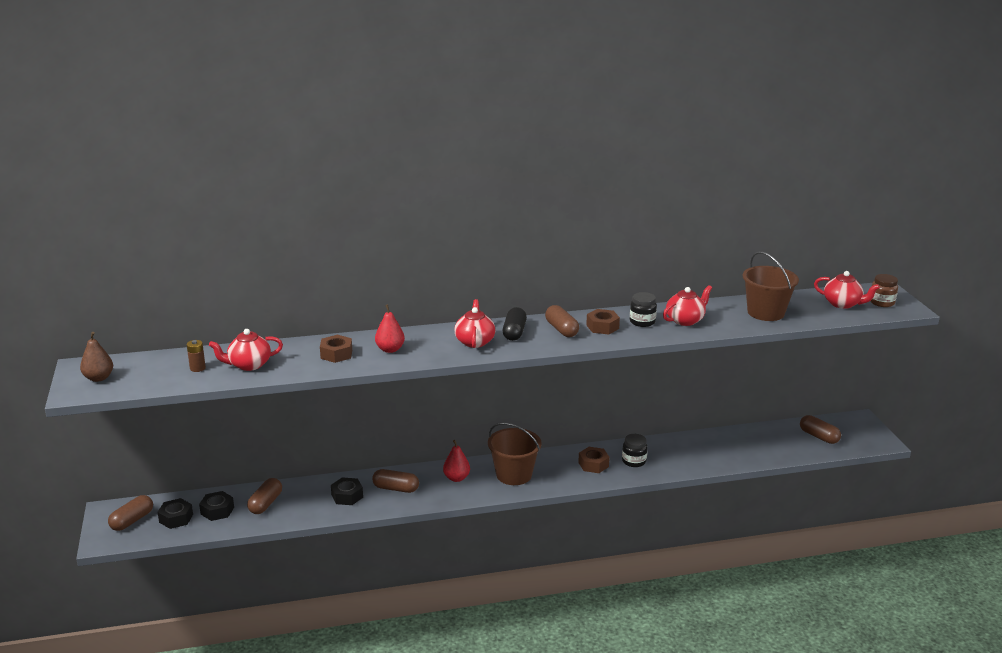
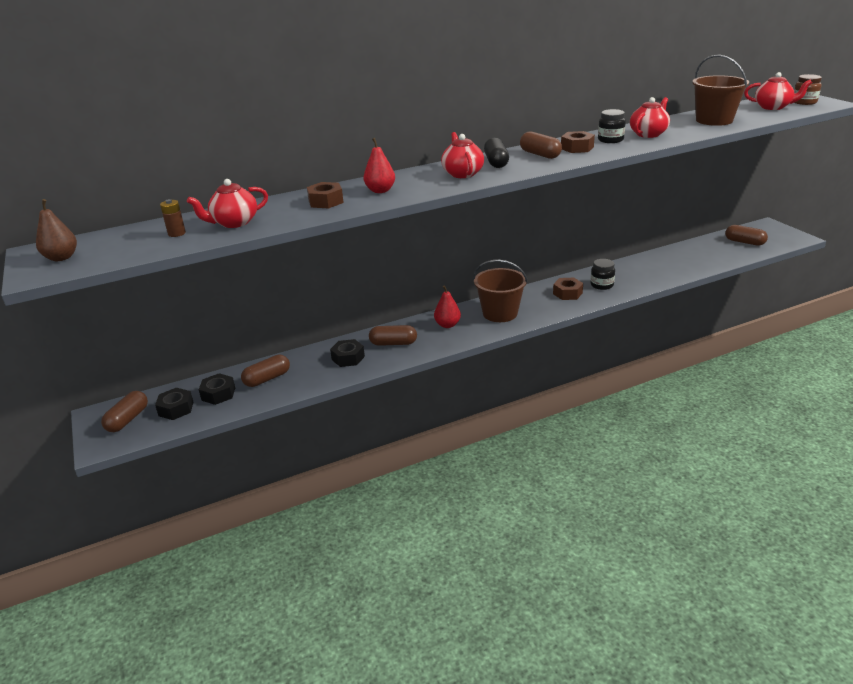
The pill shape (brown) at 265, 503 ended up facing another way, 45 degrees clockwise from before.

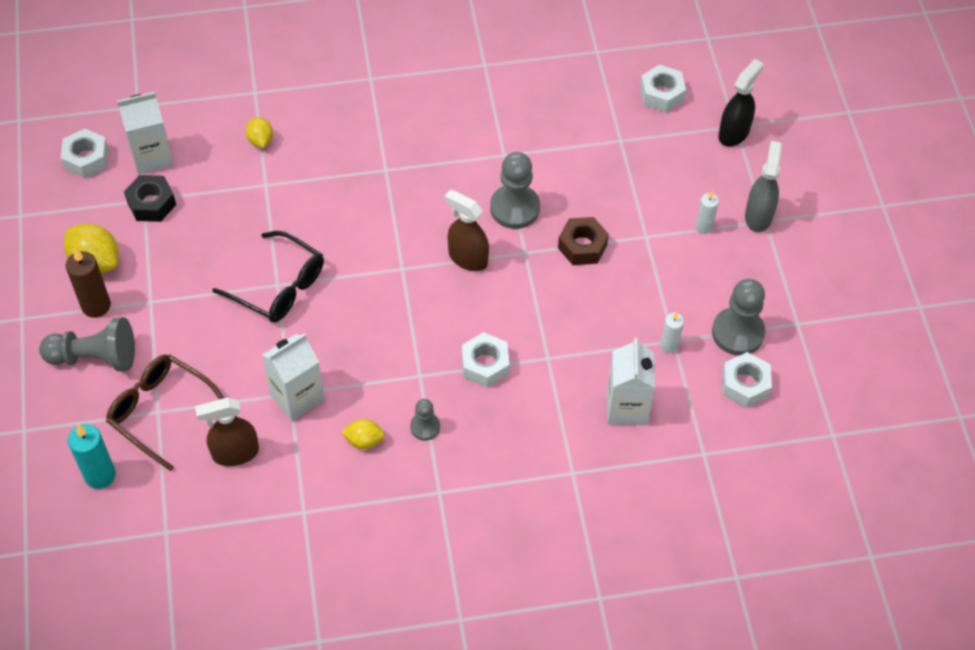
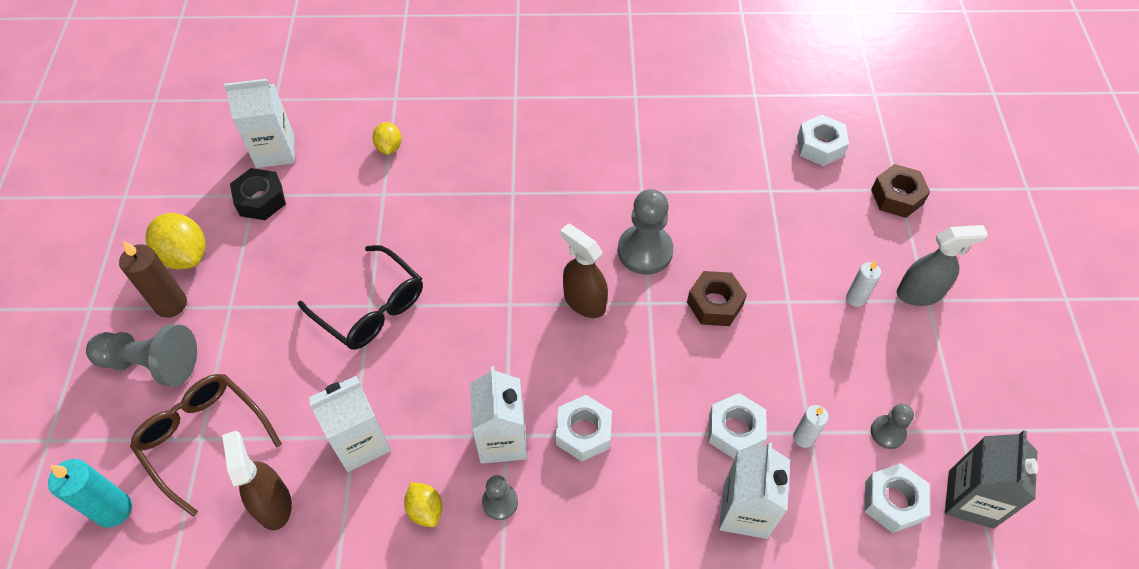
The second view gained the milk carton (pure white) at 502, 439.
The second view gained the milk carton (grey) at 970, 499.
The nut (pure white) ended up elsewhere, having gone from 86, 159 to 735, 430.
Where the spray cleaner (black) stood at 734, 133, the nut (brown) came to stand at 897, 196.
The spray cleaner (brown) at 235, 453 ended up facing another way, 75 degrees clockwise from before.
The lemon (bright yellow) at 364, 441 ended up facing another way, 45 degrees clockwise from before.
The spray cleaner (grey) at 758, 216 ended up facing another way, 60 degrees clockwise from before.
The size of the game pawn (grey) at 737, 333 changed by a factor of 0.55.

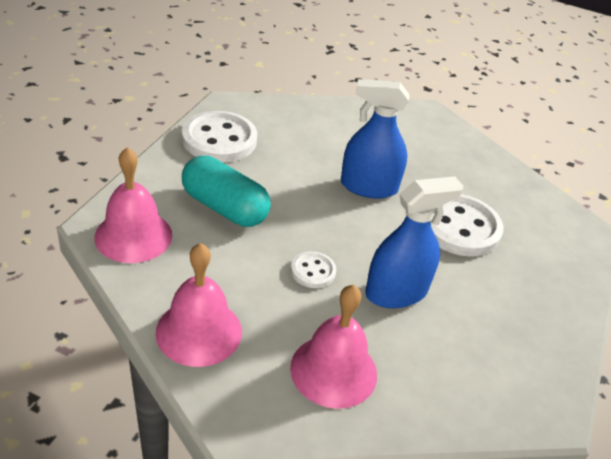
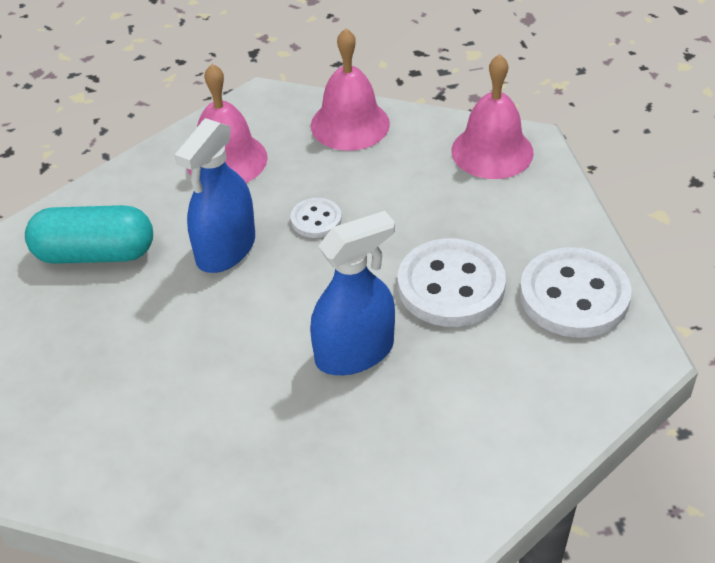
The pill shape (turquoise) ended up elsewhere, having gone from 224, 208 to 95, 254.
The button (pure white) ended up elsewhere, having gone from 459, 227 to 451, 286.

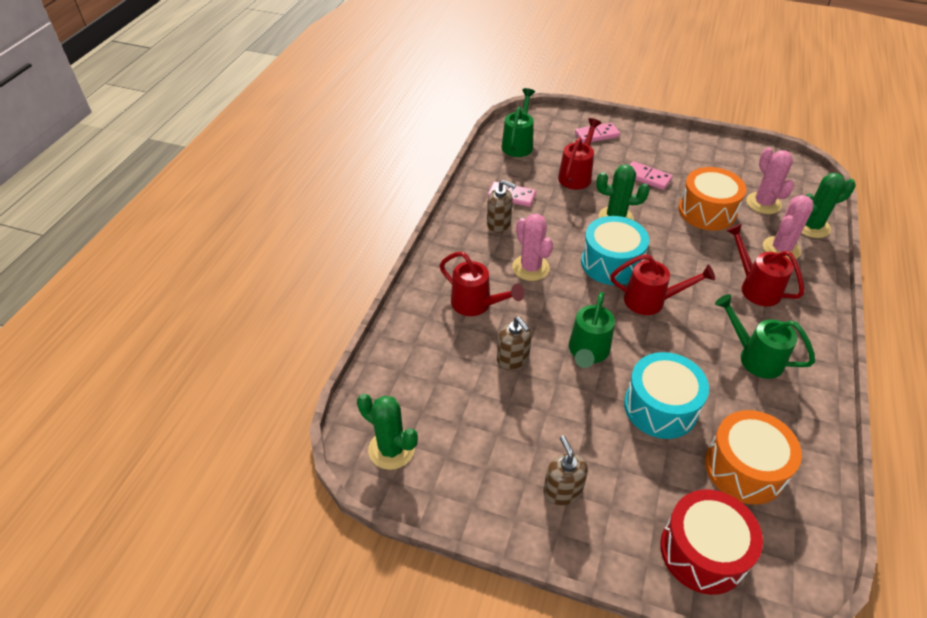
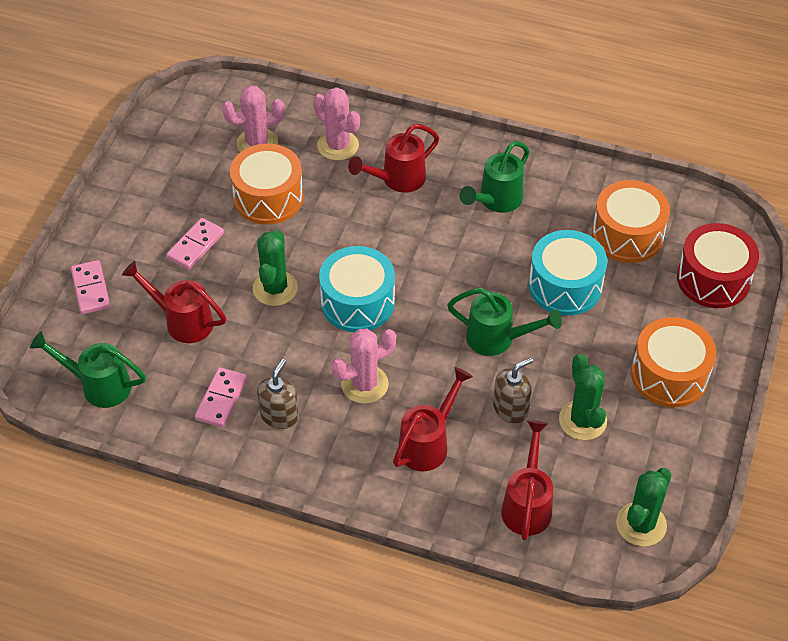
The watering pot (crimson) ended up elsewhere, having gone from 651, 301 to 527, 504.
The cactus (green) ended up elsewhere, having gone from 811, 226 to 582, 420.
Where the pump bottle (brown) stood at 562, 491, the toy drum (bright orange) came to stand at 669, 375.

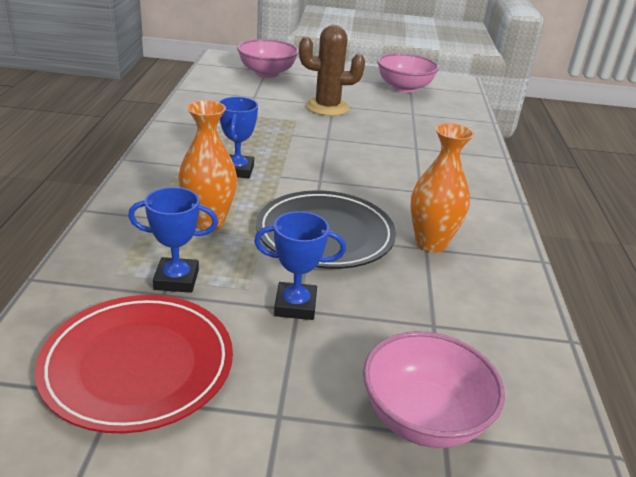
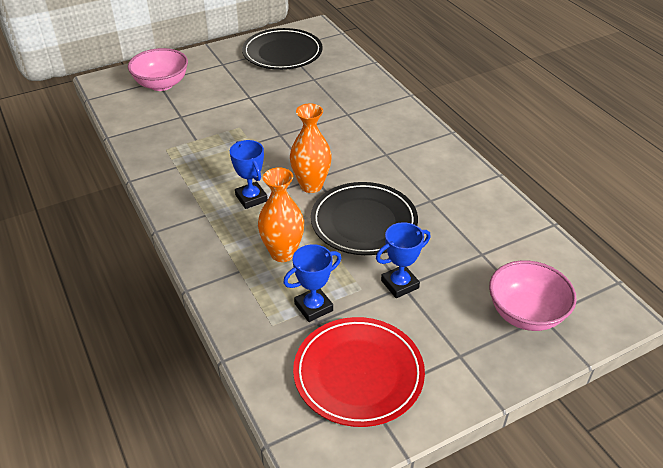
The second view lost the cactus (brown) at 327, 107.
The flower vase (bright orange) ended up elsewhere, having gone from 431, 243 to 311, 185.
Where the bowl (pink) stood at 404, 88, the plate (black) came to stand at 282, 53.

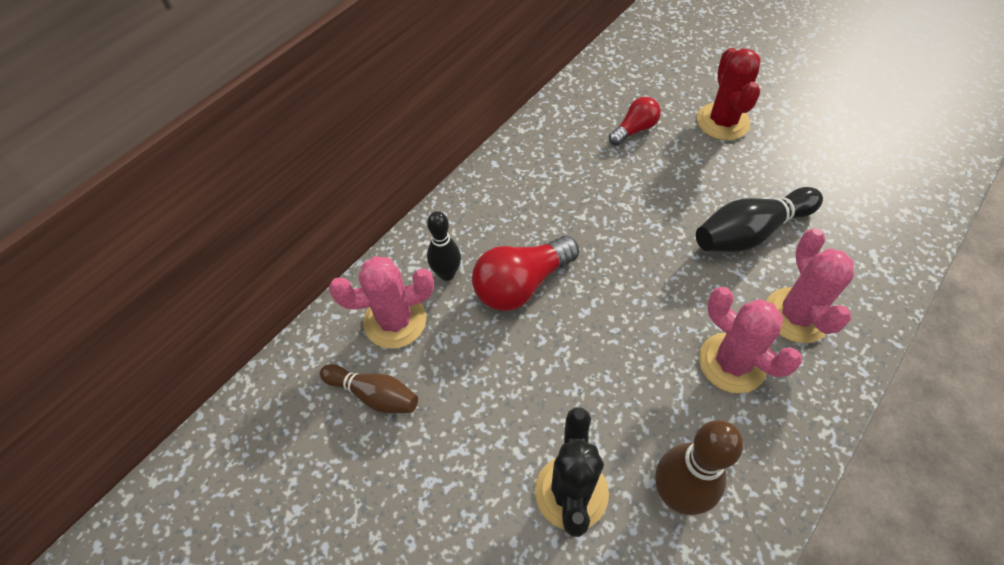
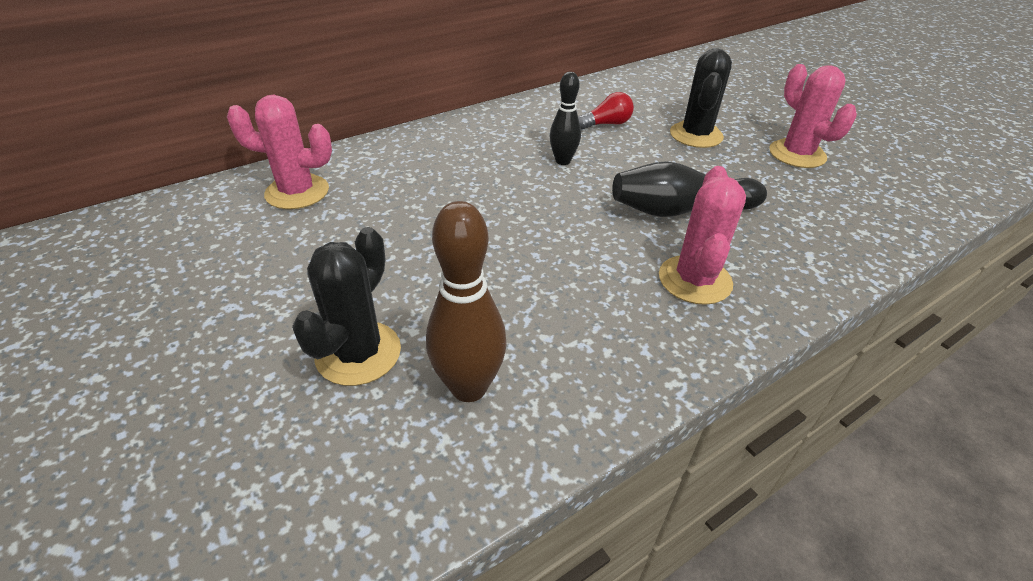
The second view lost the skittle (brown) at 374, 395.
The second view lost the light bulb (crimson) at 521, 284.
The skittle (black) ended up elsewhere, having gone from 447, 274 to 563, 161.
The cactus (pink) ended up elsewhere, having gone from 732, 363 to 797, 154.
What was the cactus (crimson) at 722, 122 turned into the cactus (black) at 696, 135.

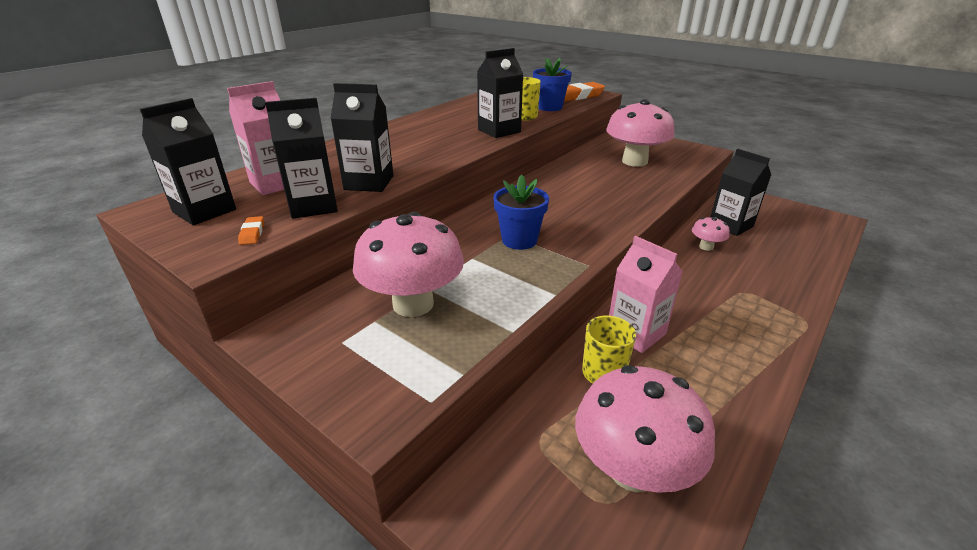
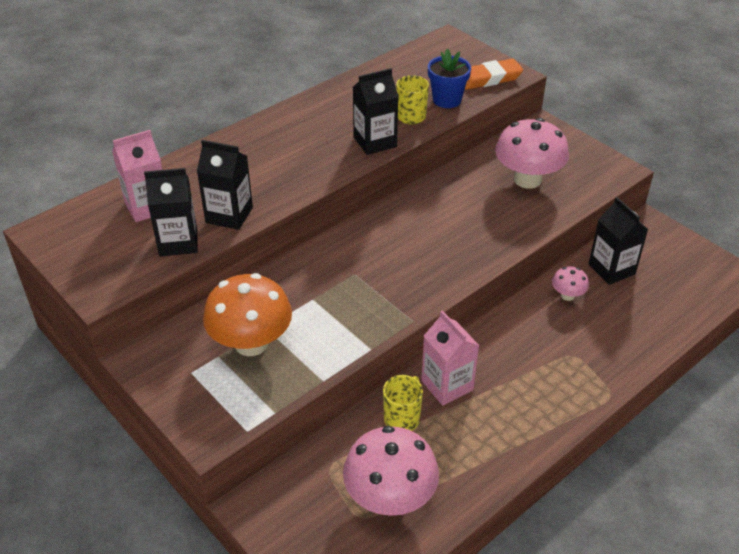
The second view lost the milk carton (black) at 204, 211.
The second view lost the pencil eraser (bright orange) at 252, 233.
The second view lost the plant pot (blue) at 519, 240.
What was the toadstool (pink) at 413, 304 turned into the toadstool (bright orange) at 251, 343.

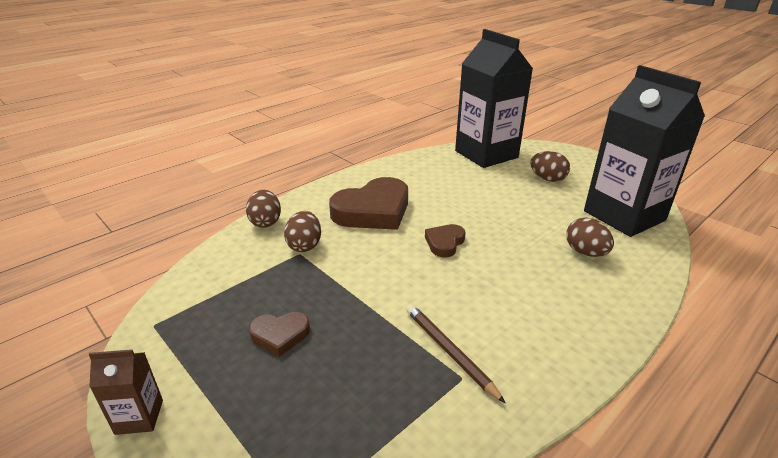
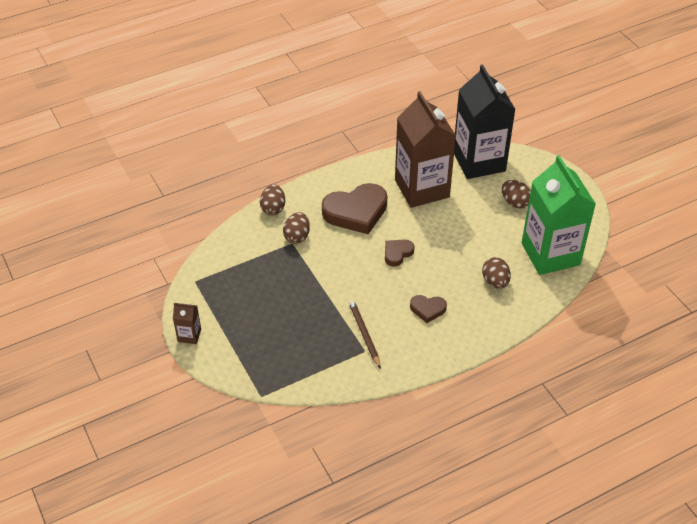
The second view gained the milk carton (brown) at 422, 188.
The love heart (brown) ended up elsewhere, having gone from 280, 335 to 427, 309.
What was the milk carton (black) at 624, 216 turned into the milk carton (green) at 550, 254.

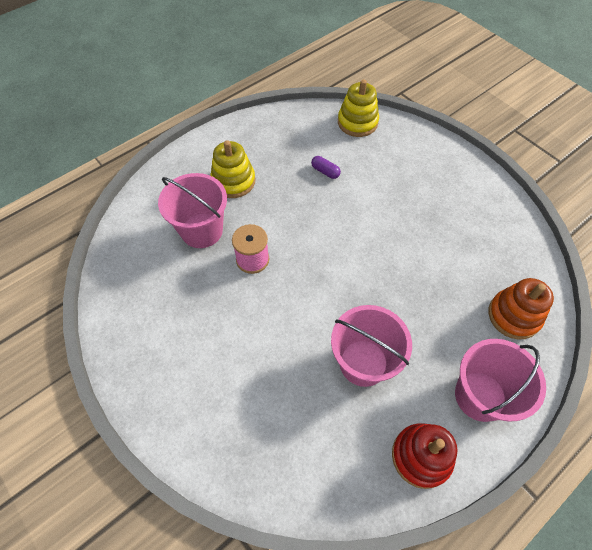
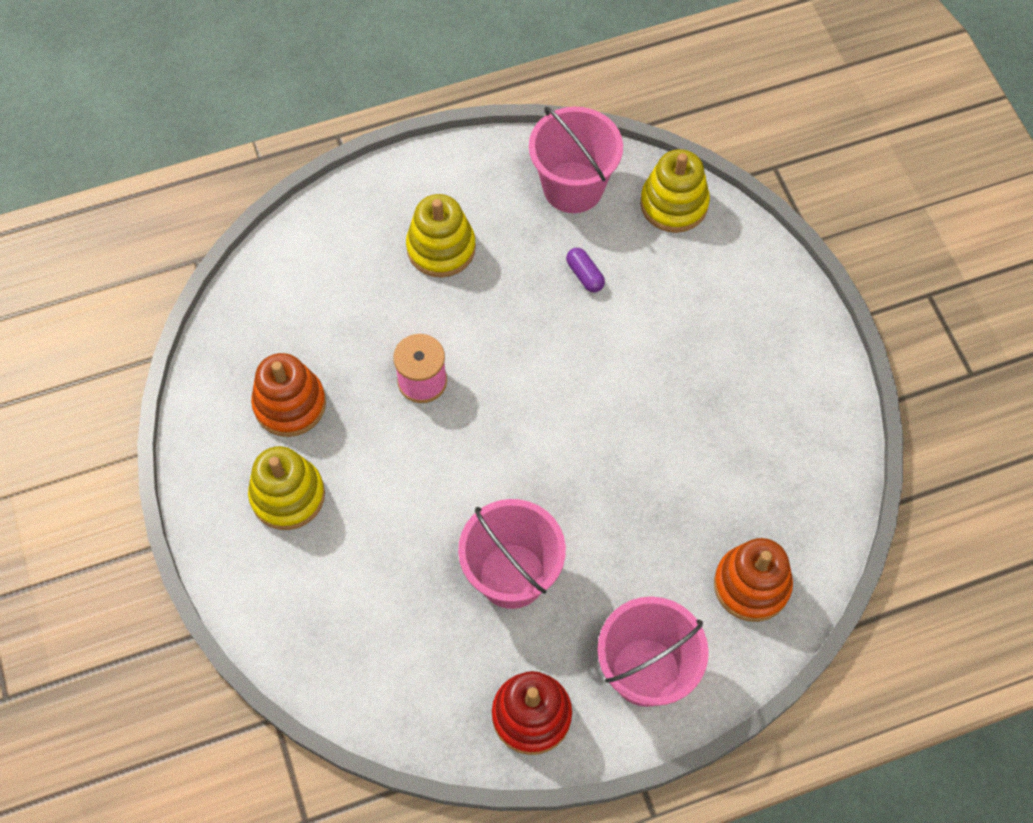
The second view gained the stacking toy (bright yellow) at 287, 495.
The second view gained the stacking toy (bright orange) at 290, 404.
The bucket (pink) ended up elsewhere, having gone from 202, 230 to 573, 187.

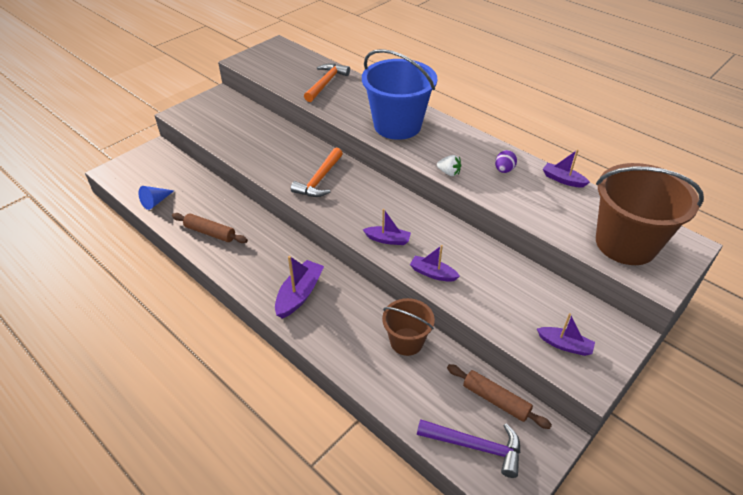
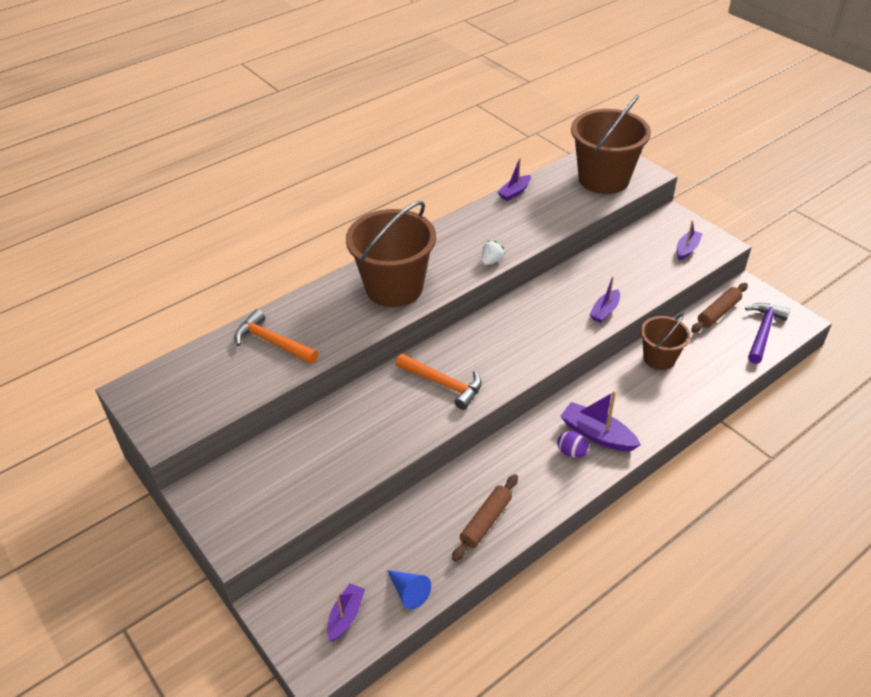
The toy boat (royal purple) ended up elsewhere, having gone from 388, 240 to 346, 616.
The egg (royal purple) ended up elsewhere, having gone from 504, 170 to 572, 452.
What was the bucket (blue) at 397, 125 turned into the bucket (brown) at 394, 287.

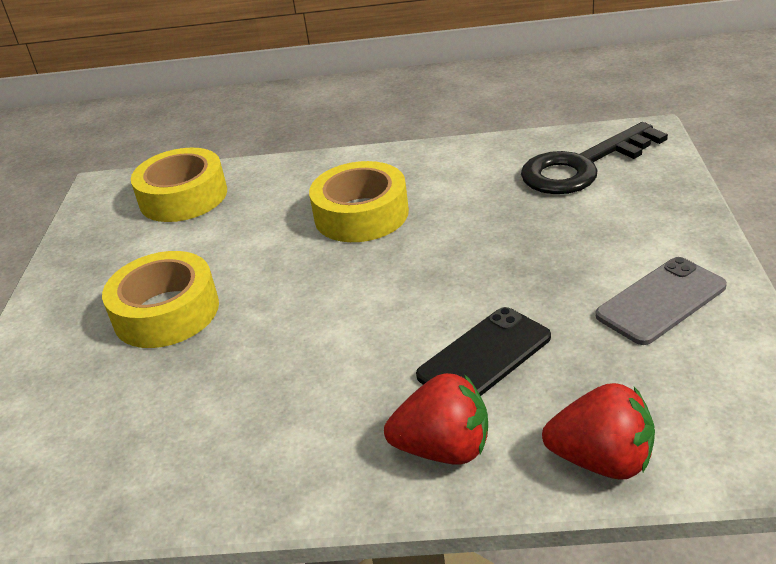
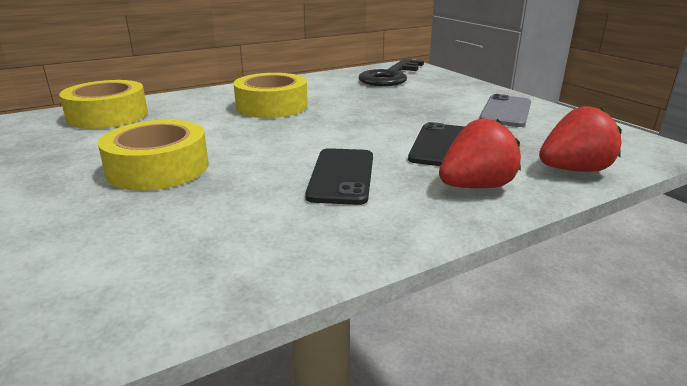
The second view gained the phone (black) at 341, 176.

